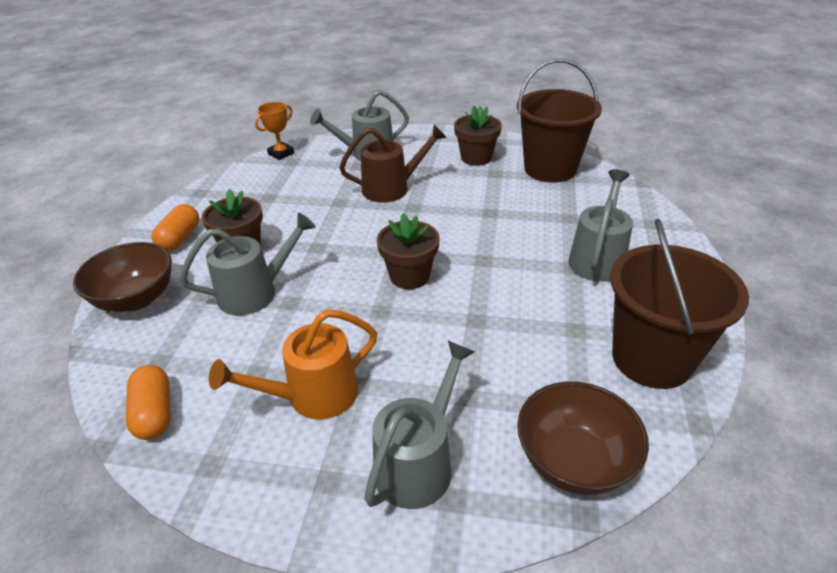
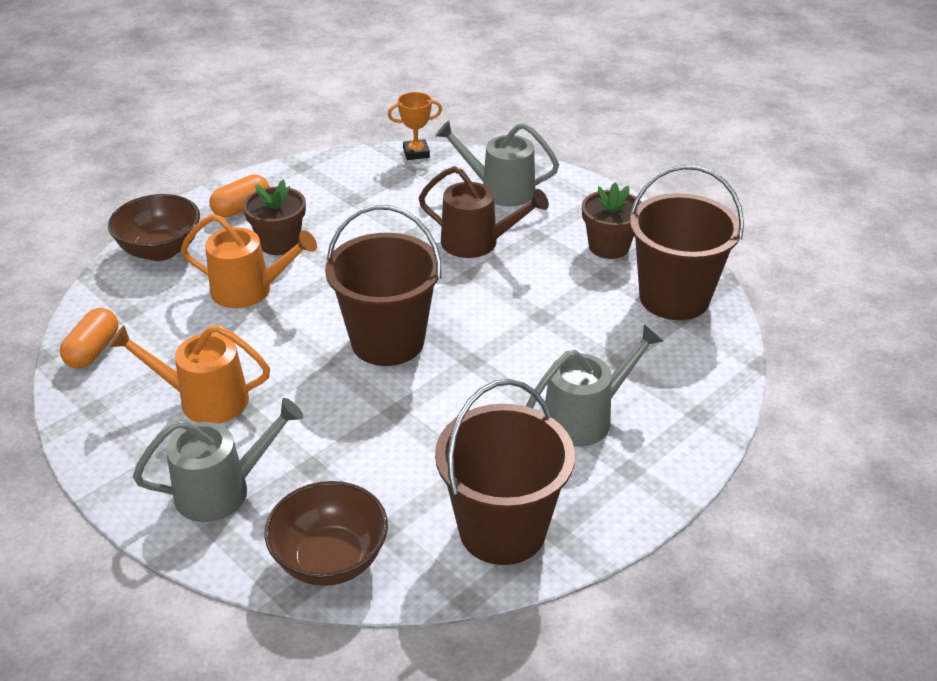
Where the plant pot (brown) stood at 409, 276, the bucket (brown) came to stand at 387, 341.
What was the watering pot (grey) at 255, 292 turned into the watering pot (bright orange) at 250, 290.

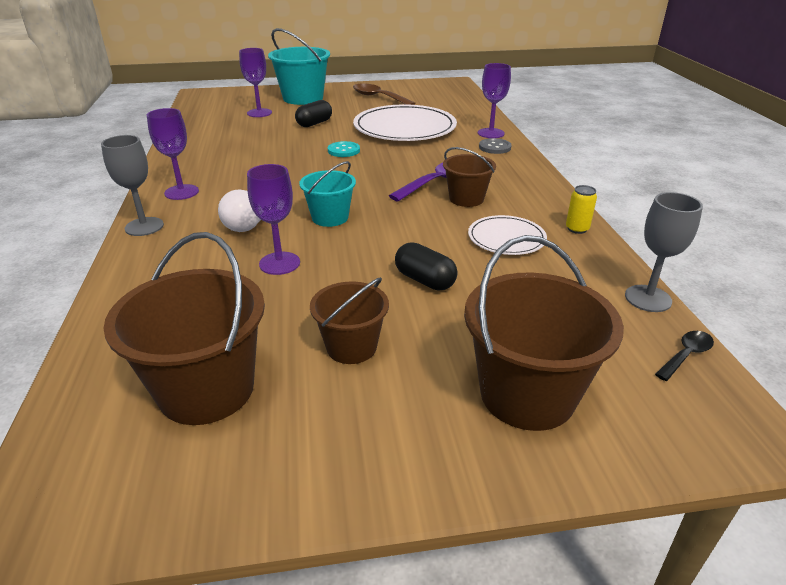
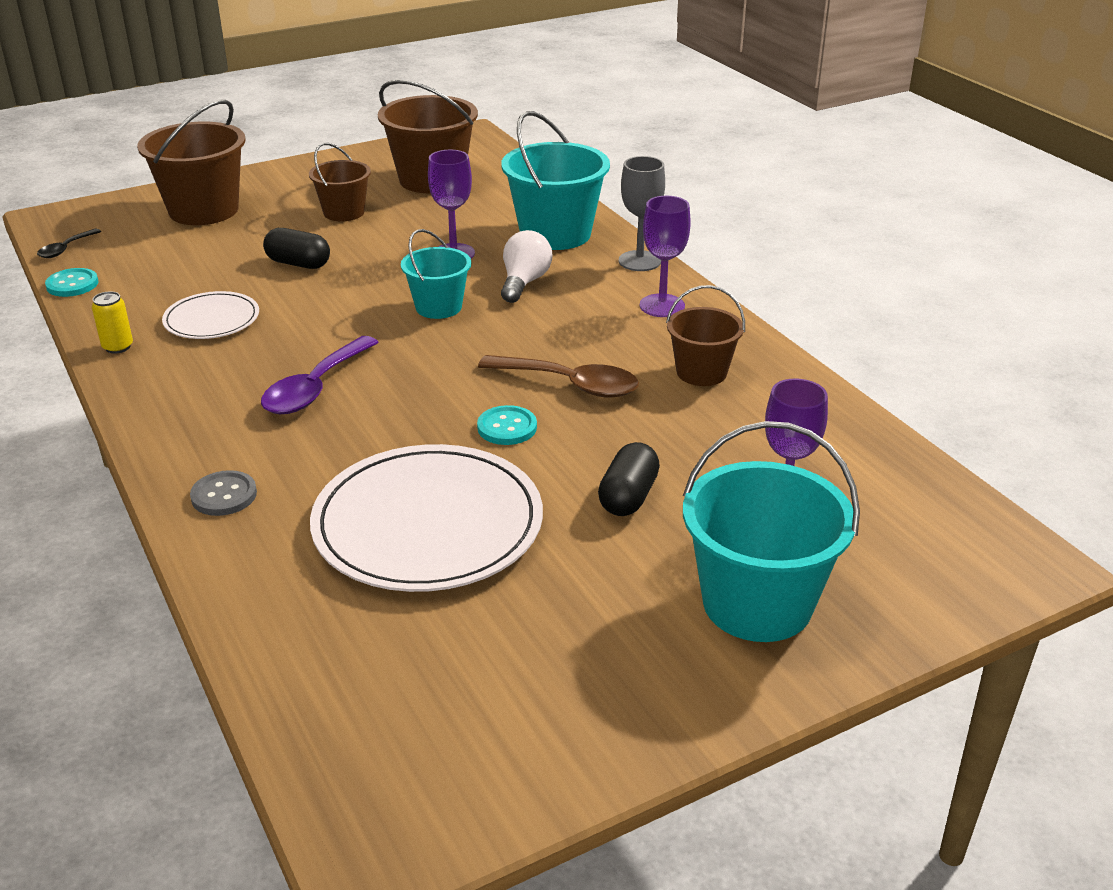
The second view lost the goblet (royal purple) at 491, 133.
The second view gained the bucket (turquoise) at 555, 234.
The spoon (brown) ended up elsewhere, having gone from 378, 97 to 569, 384.
The bucket (brown) ended up elsewhere, having gone from 466, 199 to 701, 372.
Where the goblet (grey) stood at 648, 298, the button (turquoise) came to stand at 72, 284.

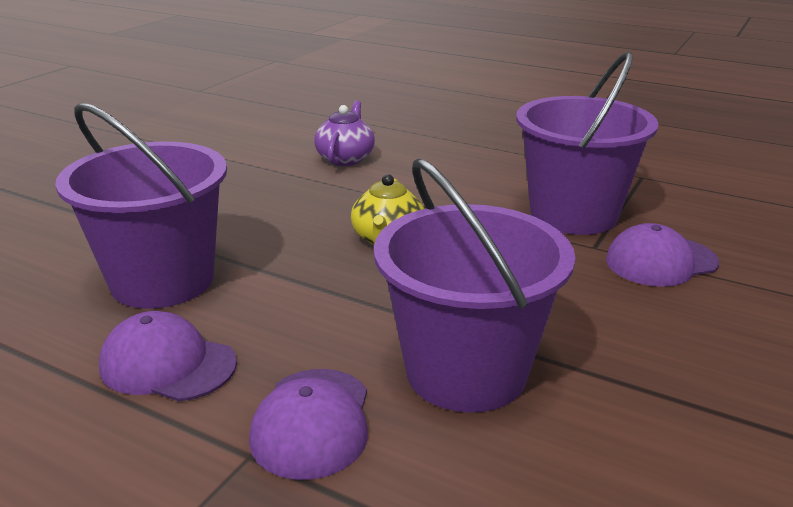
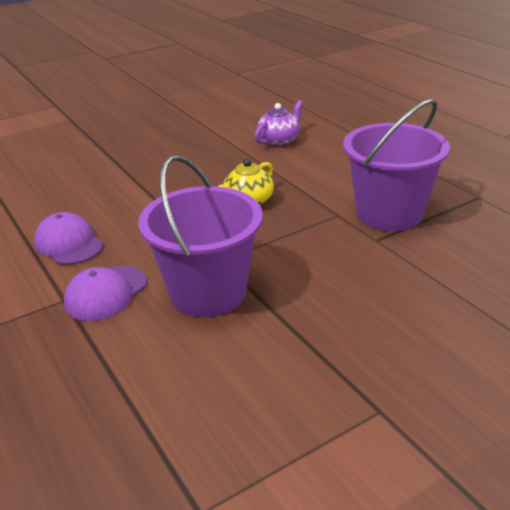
The second view lost the bucket (royal purple) at 162, 280.
The second view lost the baseball cap (royal purple) at 661, 261.

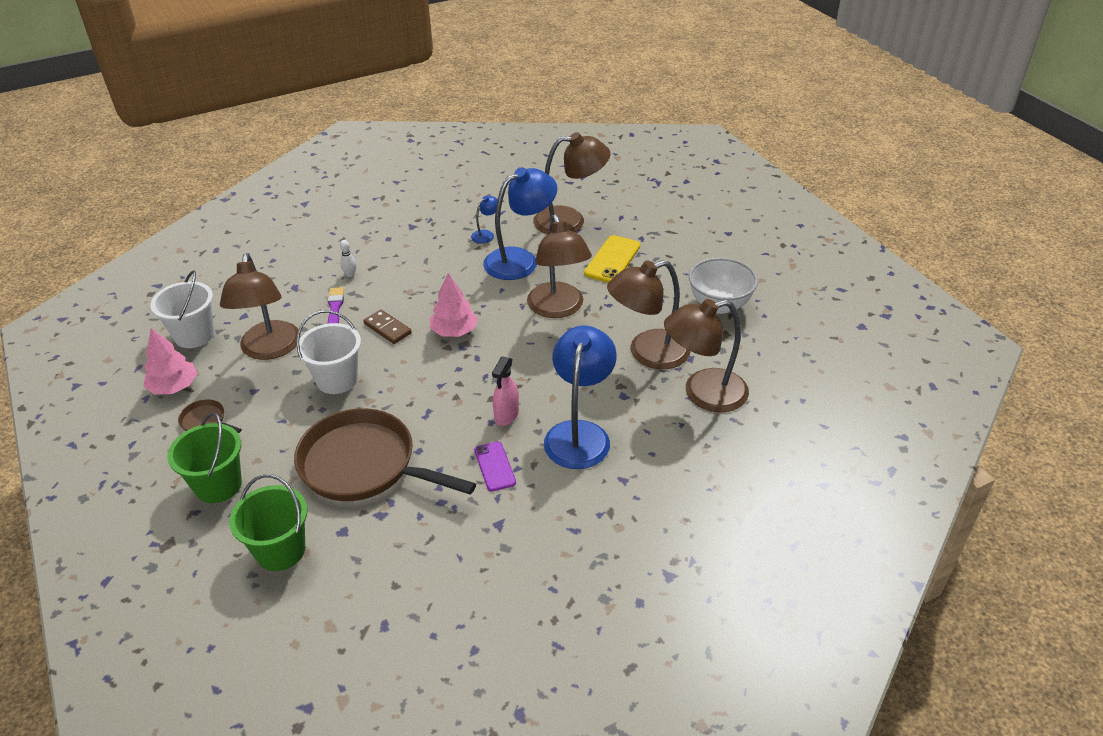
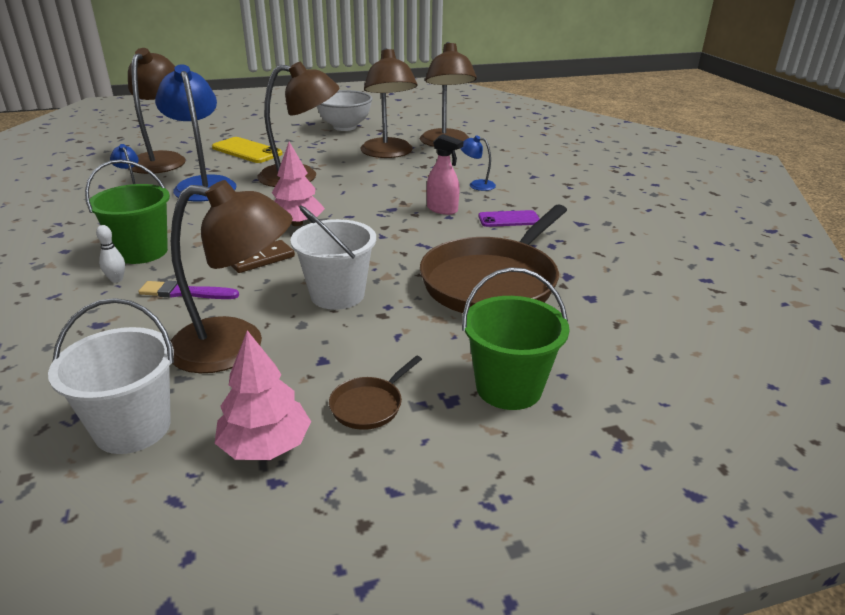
The bucket (green) ended up elsewhere, having gone from 280, 550 to 142, 252.
The size of the reading lamp (blue) at 579, 433 changed by a factor of 0.44.

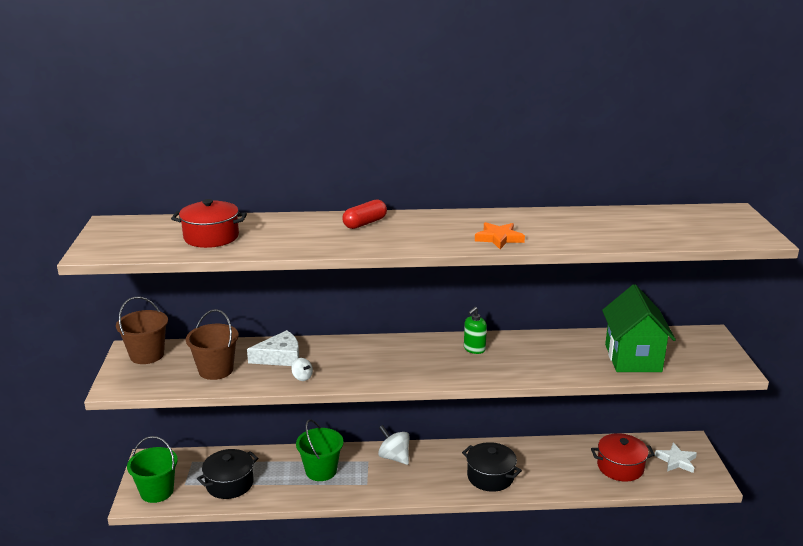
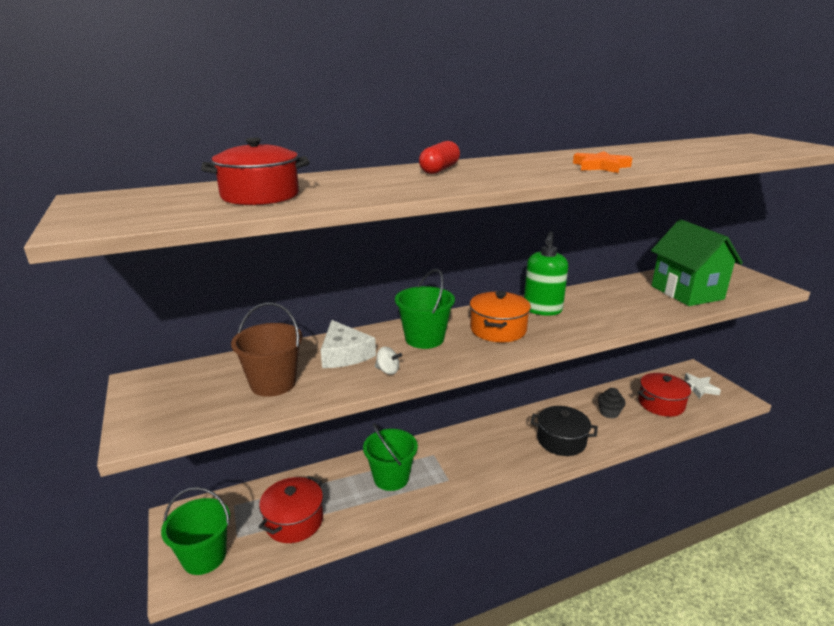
The second view lost the bucket (brown) at 147, 355.
The second view lost the whirligig (pure white) at 394, 457.
The second view gained the bucket (green) at 424, 339.
The second view gained the cooking pot (bright orange) at 498, 329.
The second view gained the fairy cake (black) at 609, 413.
What was the cooking pot (black) at 229, 484 turned into the cooking pot (crimson) at 294, 521.
The cheese wedge (pure white) at 280, 357 ended up facing another way, 105 degrees clockwise from before.
The size of the pump bottle (green) at 474, 349 changed by a factor of 1.56.

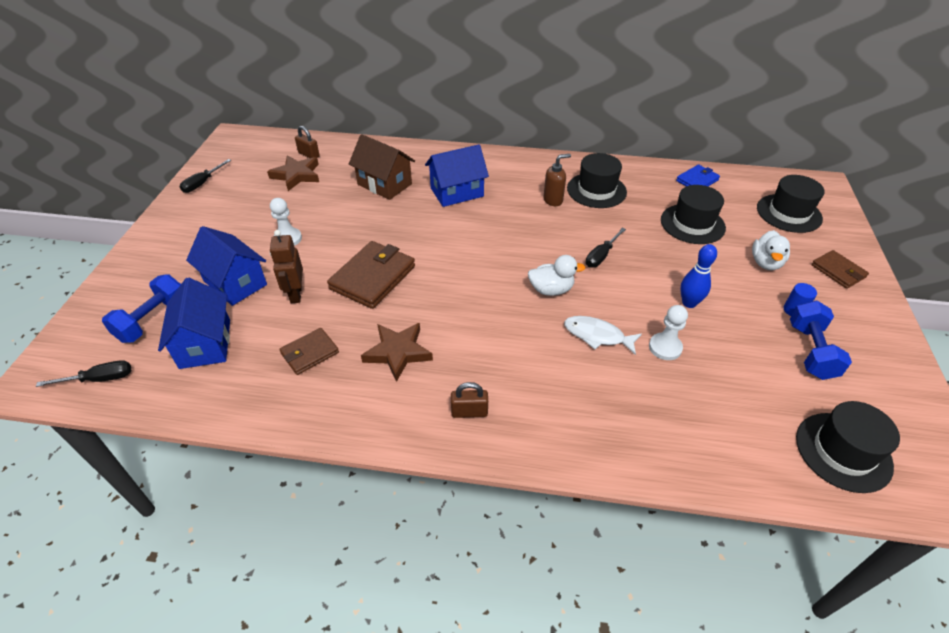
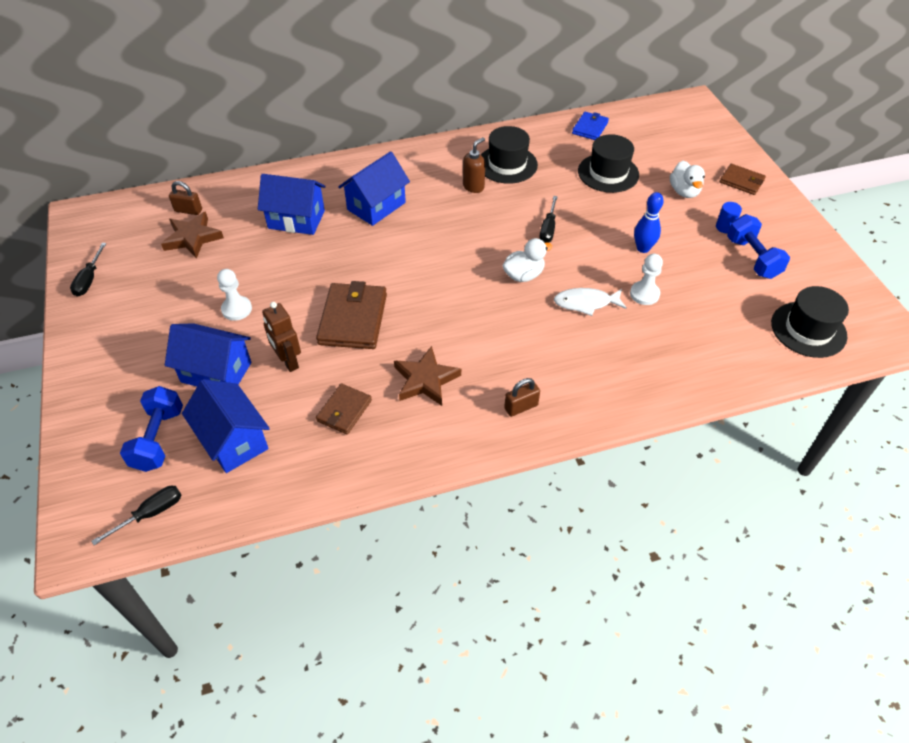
The second view lost the hat (black) at 789, 213.
What was the cottage (brown) at 384, 184 turned into the cottage (blue) at 296, 219.

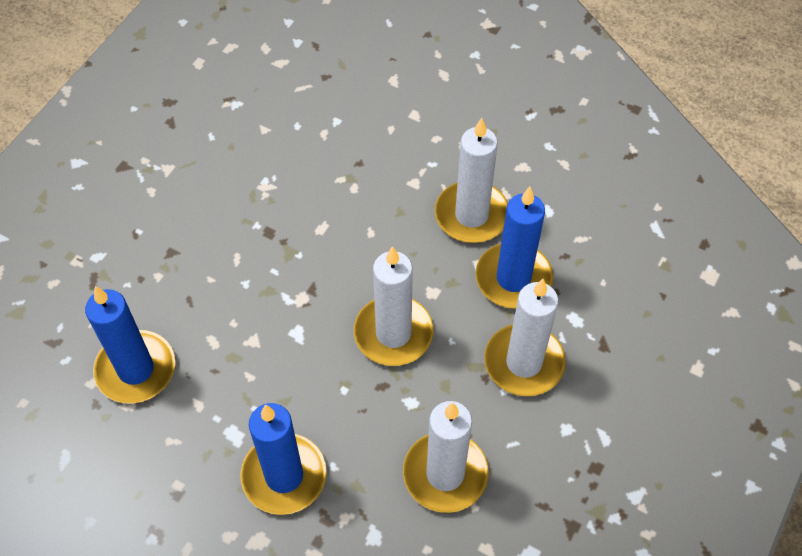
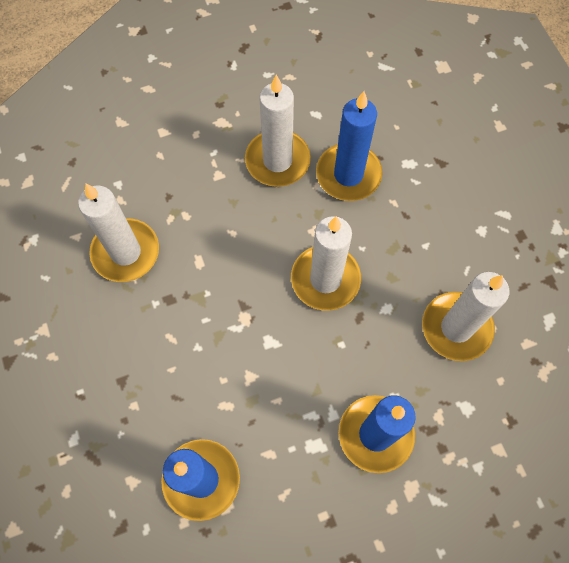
The pillar candle (pure white) ended up elsewhere, having gone from 524, 362 to 125, 252.

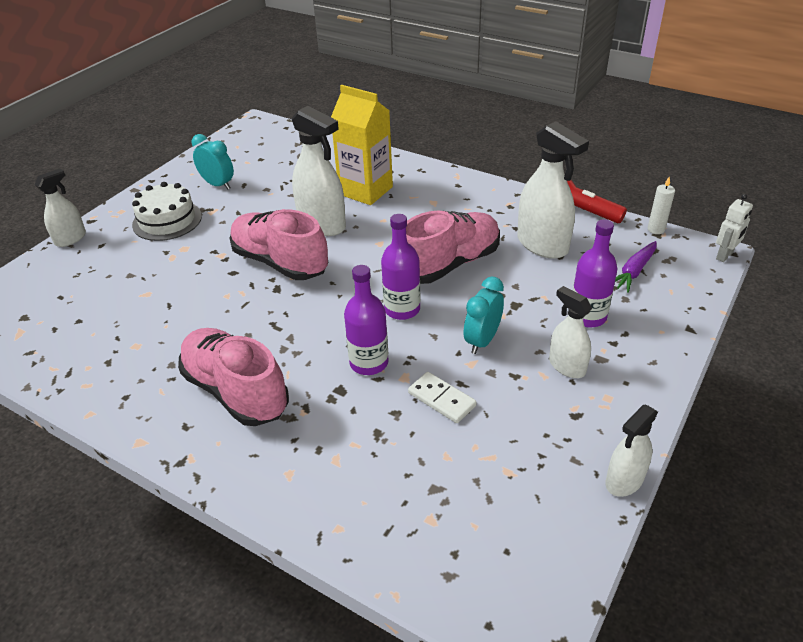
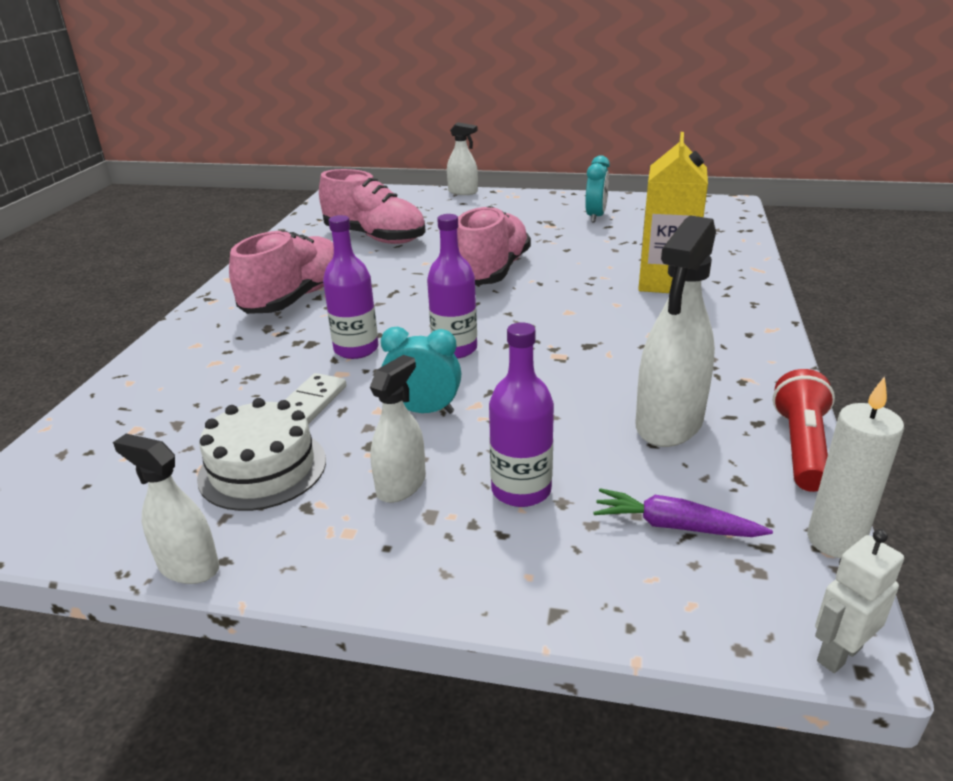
The second view lost the spray cleaner (pure white) at 322, 224.
The gateau (pure white) ended up elsewhere, having gone from 167, 220 to 262, 468.
The lace-up shoe (pink) ended up elsewhere, having gone from 449, 264 to 375, 238.
The robot figure (pure white) at 725, 256 ended up facing another way, 120 degrees clockwise from before.
The size of the pillar candle (pure white) at 656, 229 changed by a factor of 1.52.

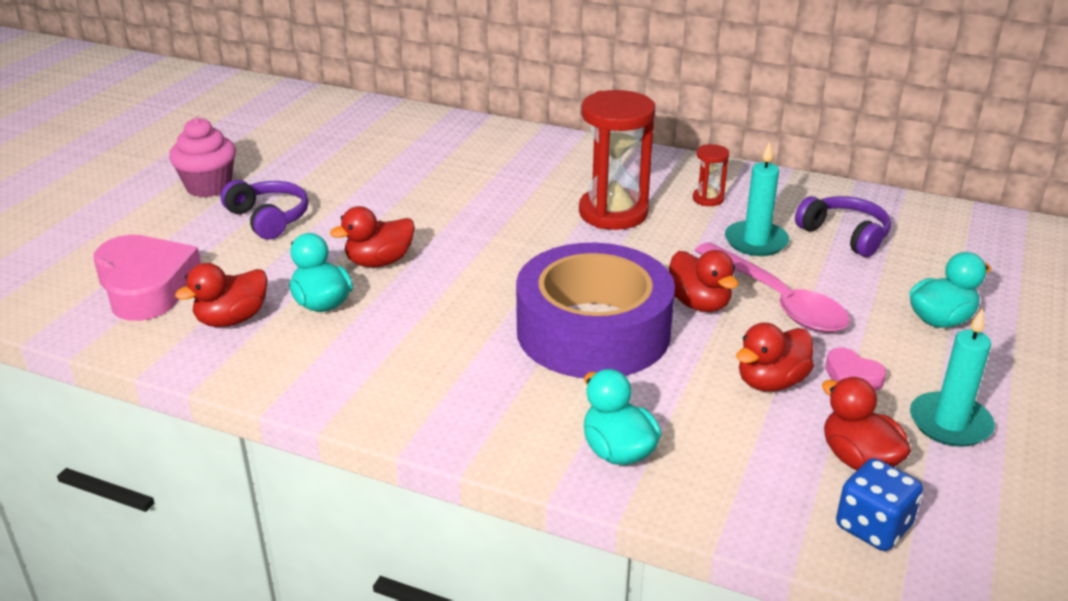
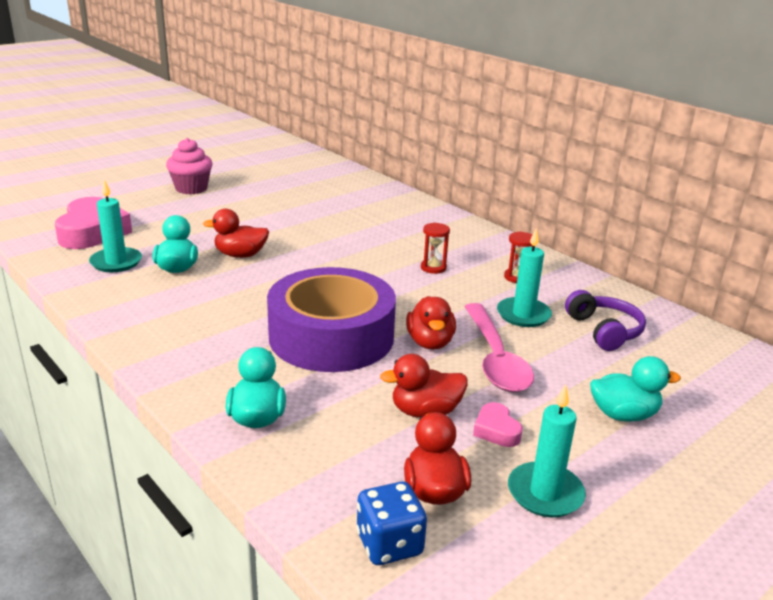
The second view lost the over-ear headphones (royal purple) at 268, 219.
Where the rubber duck (crimson) stood at 232, 319, the pillar candle (turquoise) came to stand at 116, 262.
The size of the sandglass (crimson) at 613, 213 changed by a factor of 0.46.

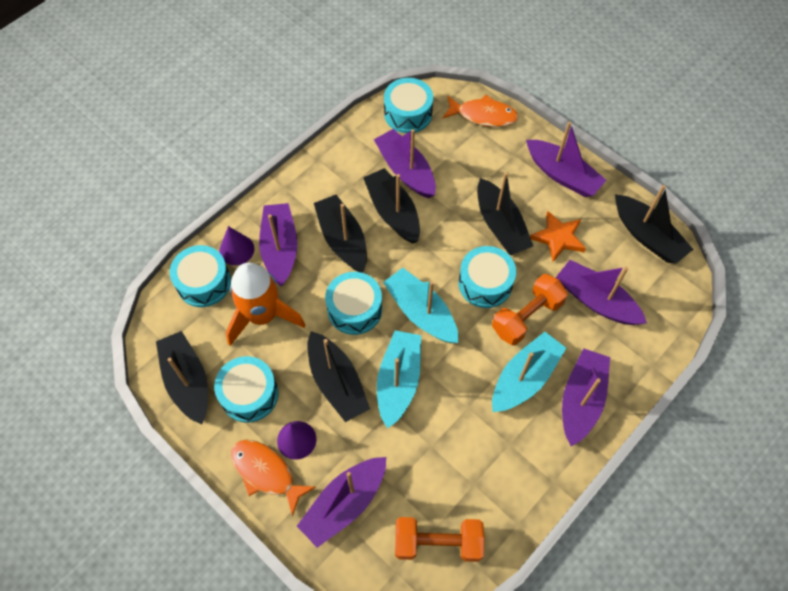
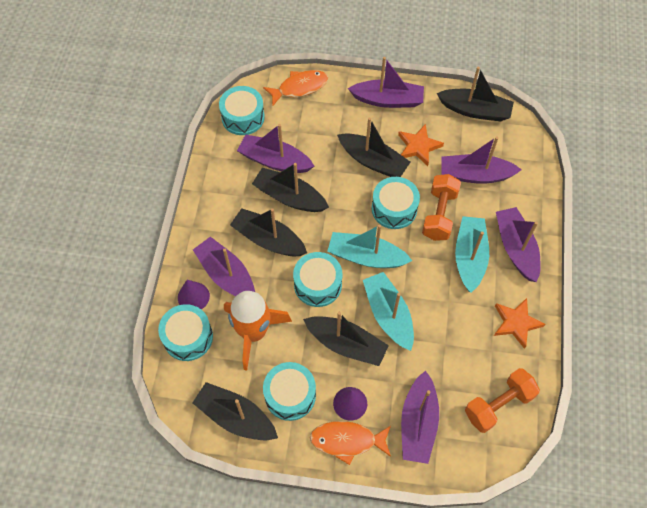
The second view gained the star shape (bright orange) at 516, 323.

